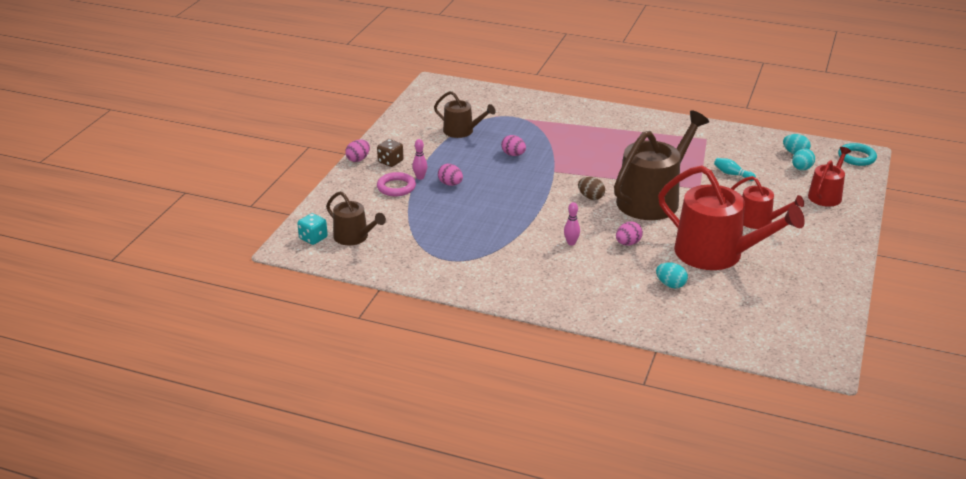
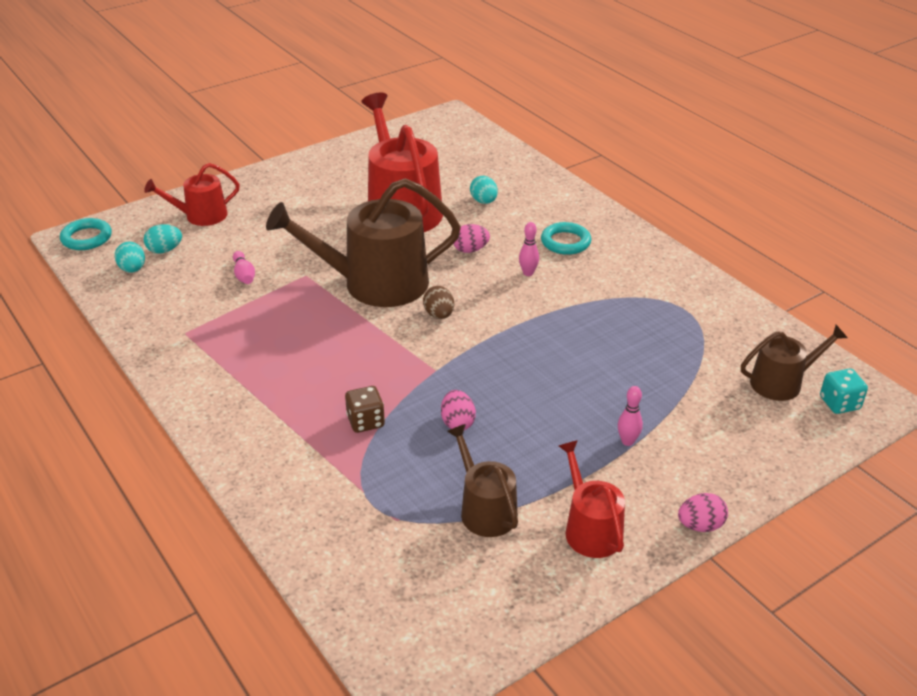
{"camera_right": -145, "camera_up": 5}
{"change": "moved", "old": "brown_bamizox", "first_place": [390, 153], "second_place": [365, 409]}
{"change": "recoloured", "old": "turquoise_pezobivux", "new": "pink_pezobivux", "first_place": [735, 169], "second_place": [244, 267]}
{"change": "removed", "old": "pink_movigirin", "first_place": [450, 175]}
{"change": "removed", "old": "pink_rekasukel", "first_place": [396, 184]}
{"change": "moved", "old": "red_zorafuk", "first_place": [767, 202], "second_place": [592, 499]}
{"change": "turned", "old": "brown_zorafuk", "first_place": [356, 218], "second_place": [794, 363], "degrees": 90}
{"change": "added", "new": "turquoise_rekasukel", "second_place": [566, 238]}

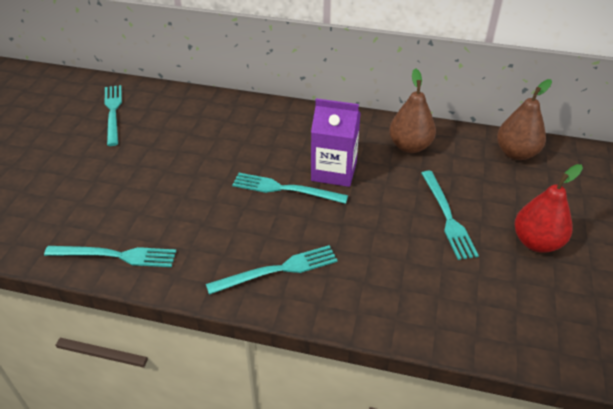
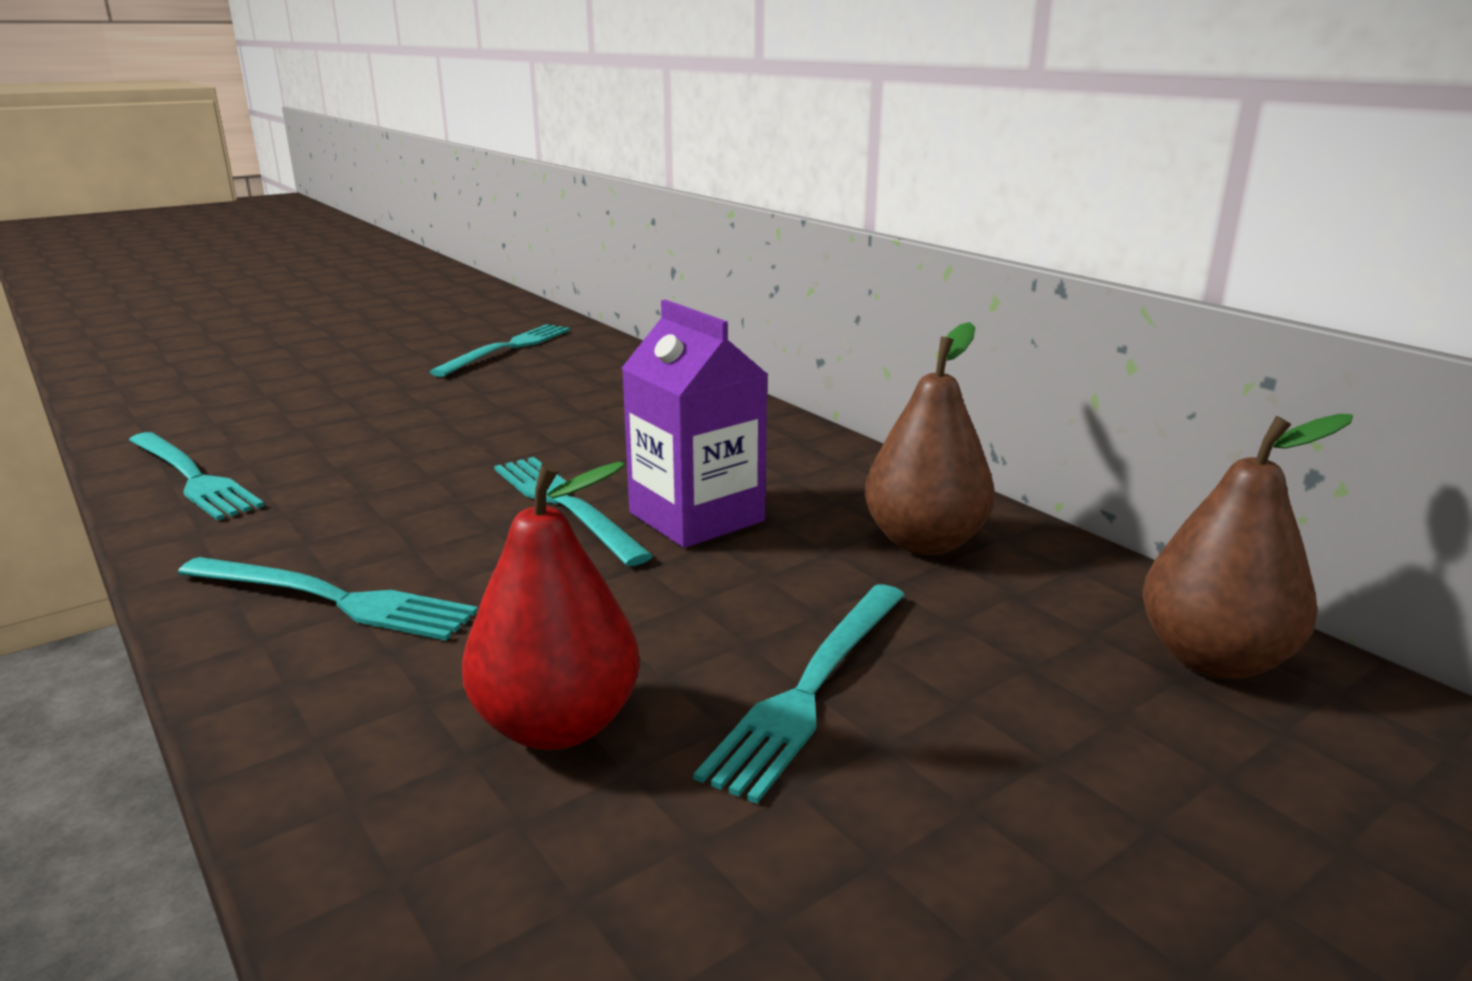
{"camera_right": 40, "camera_up": -20}
{"change": "moved", "old": "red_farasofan", "first_place": [548, 208], "second_place": [551, 605]}

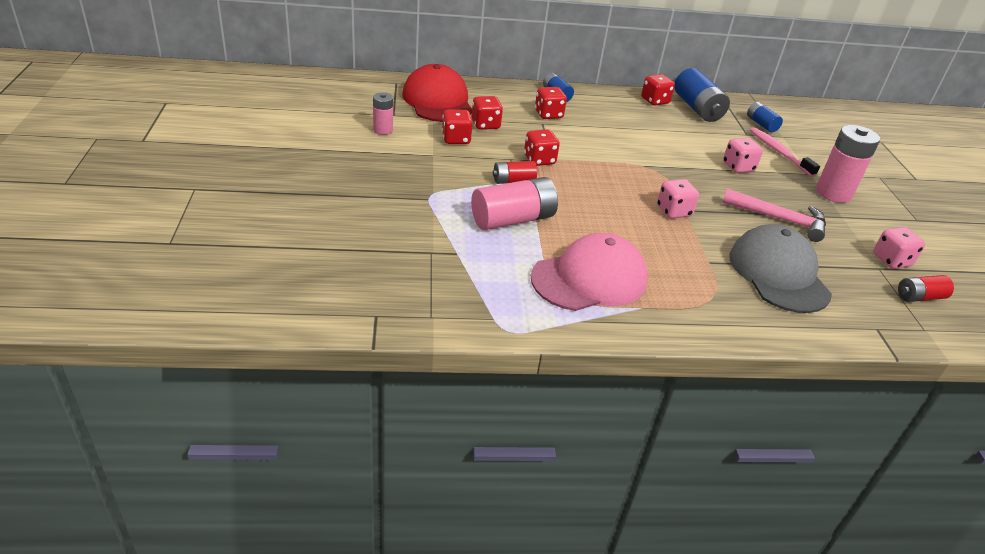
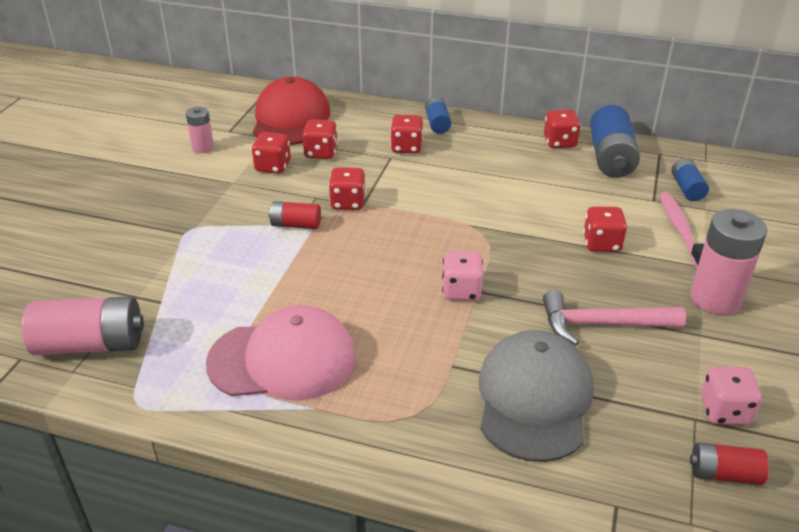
{"camera_right": 25, "camera_up": 0}
{"change": "recoloured", "old": "pink_bamizox", "new": "red_bamizox", "first_place": [743, 155], "second_place": [605, 229]}
{"change": "moved", "old": "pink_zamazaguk", "first_place": [514, 203], "second_place": [83, 325]}
{"change": "turned", "old": "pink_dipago", "first_place": [774, 215], "second_place": [614, 317], "degrees": 135}

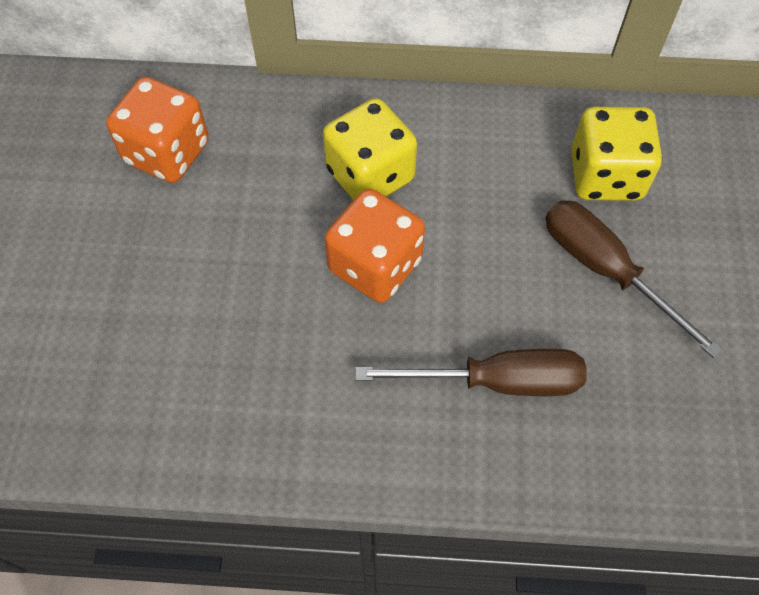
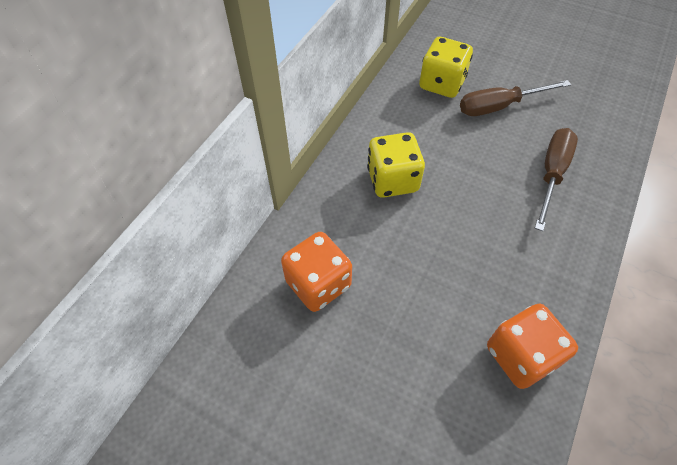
{"camera_right": -65, "camera_up": -5}
{"change": "moved", "old": "orange_bamizox", "first_place": [375, 246], "second_place": [532, 346]}

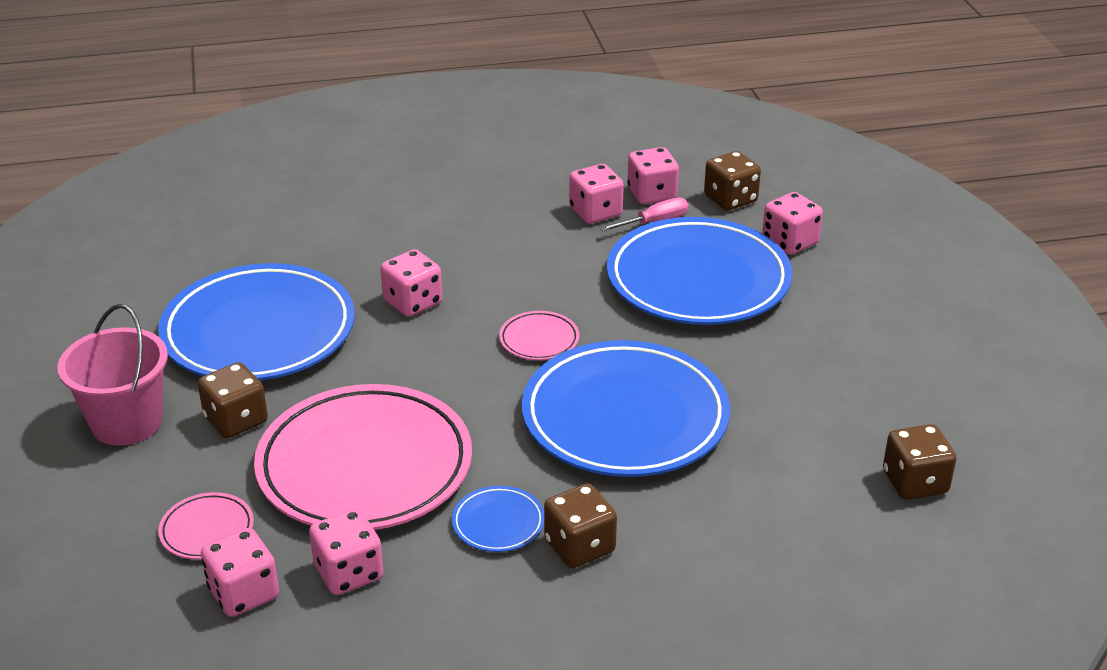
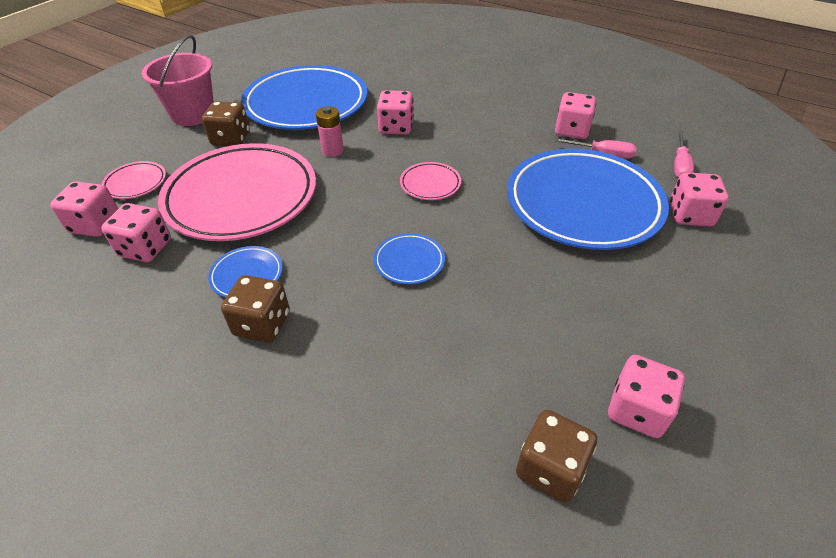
{"camera_right": 45, "camera_up": 10}
{"change": "moved", "old": "pink_bamizox", "first_place": [653, 175], "second_place": [646, 396]}
{"change": "replaced", "old": "brown_bamizox", "new": "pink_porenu", "first_place": [732, 180], "second_place": [684, 154]}
{"change": "resized", "old": "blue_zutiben", "first_place": [626, 408], "second_place": [409, 259], "factor": 0.41}
{"change": "added", "new": "pink_zamazaguk", "second_place": [330, 131]}

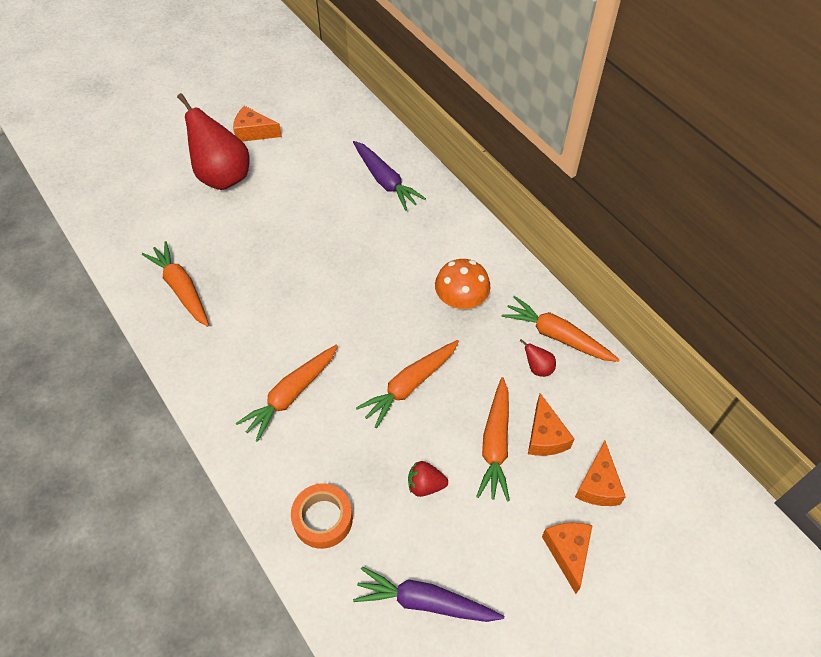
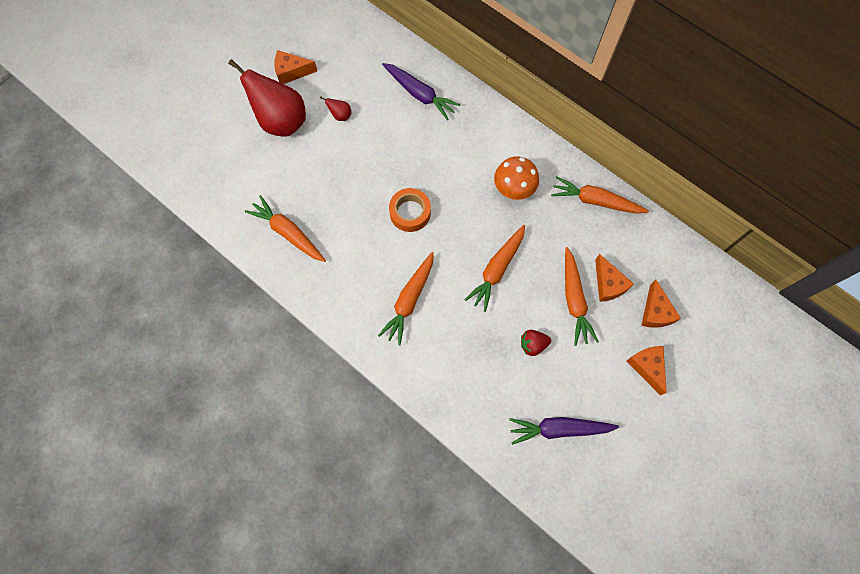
{"camera_right": -15, "camera_up": 15}
{"change": "moved", "old": "red_farasofan", "first_place": [538, 358], "second_place": [336, 108]}
{"change": "moved", "old": "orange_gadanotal", "first_place": [322, 516], "second_place": [410, 210]}

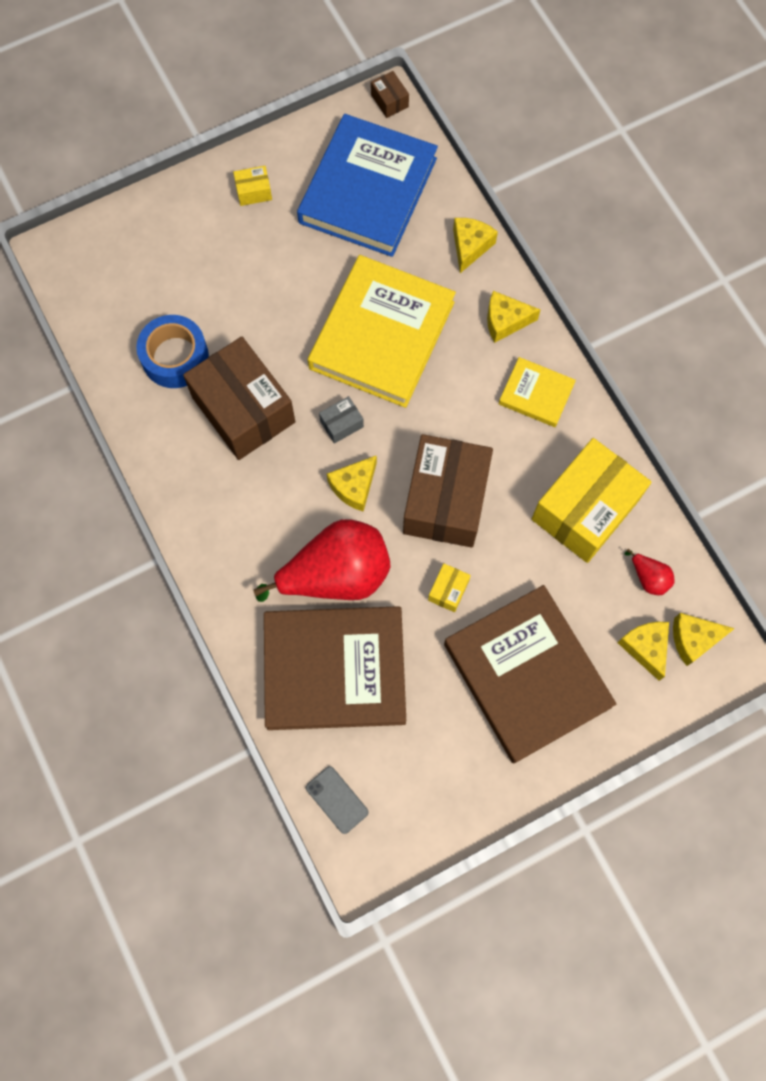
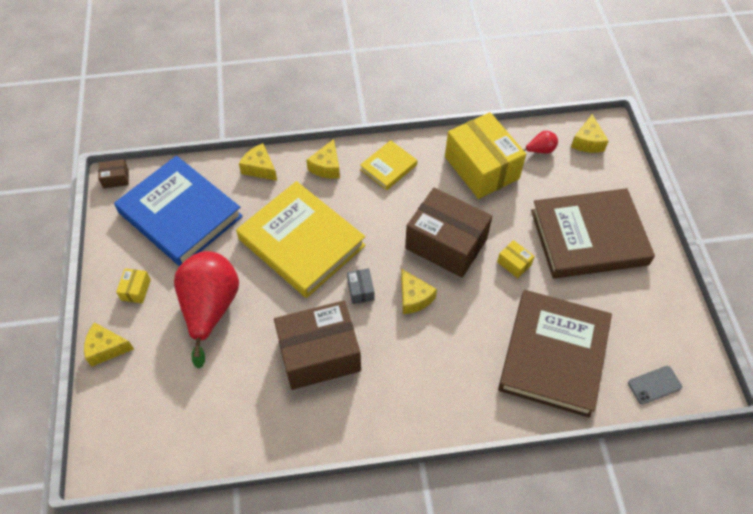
{"camera_right": -70, "camera_up": -15}
{"change": "removed", "old": "blue_gadanotal", "first_place": [172, 351]}
{"change": "moved", "old": "red_farasofan", "first_place": [321, 560], "second_place": [206, 309]}
{"change": "moved", "old": "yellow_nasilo", "first_place": [643, 651], "second_place": [109, 344]}

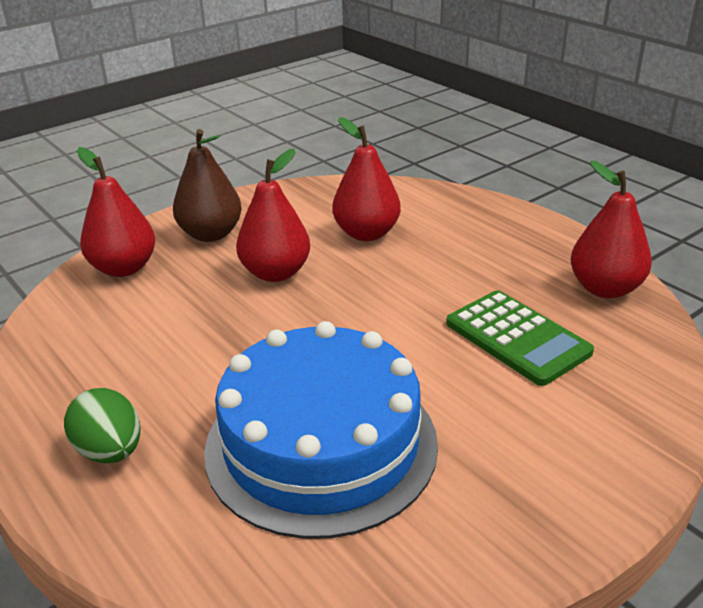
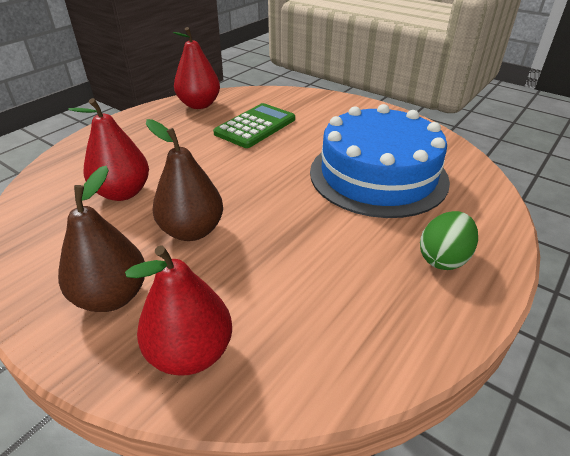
{"camera_right": -105, "camera_up": 5}
{"change": "recoloured", "old": "red_farasofan", "new": "brown_farasofan", "first_place": [273, 215], "second_place": [184, 180]}

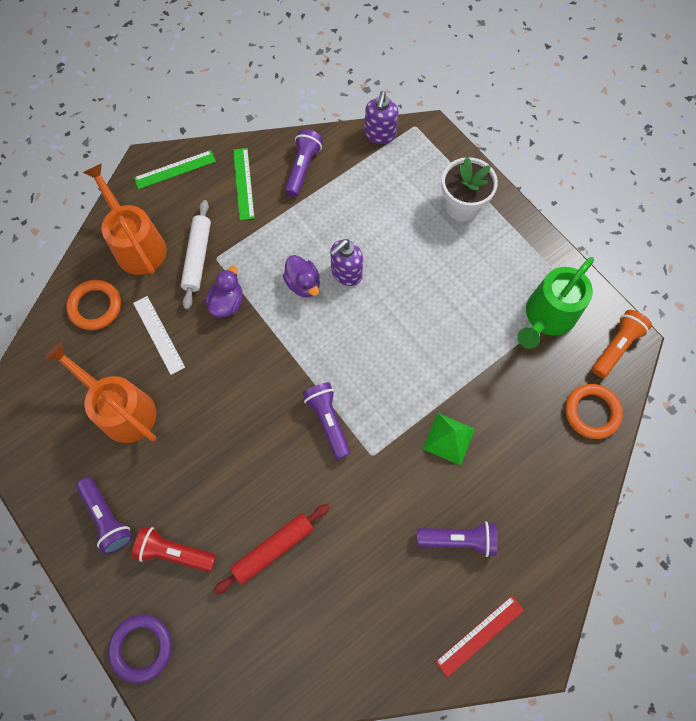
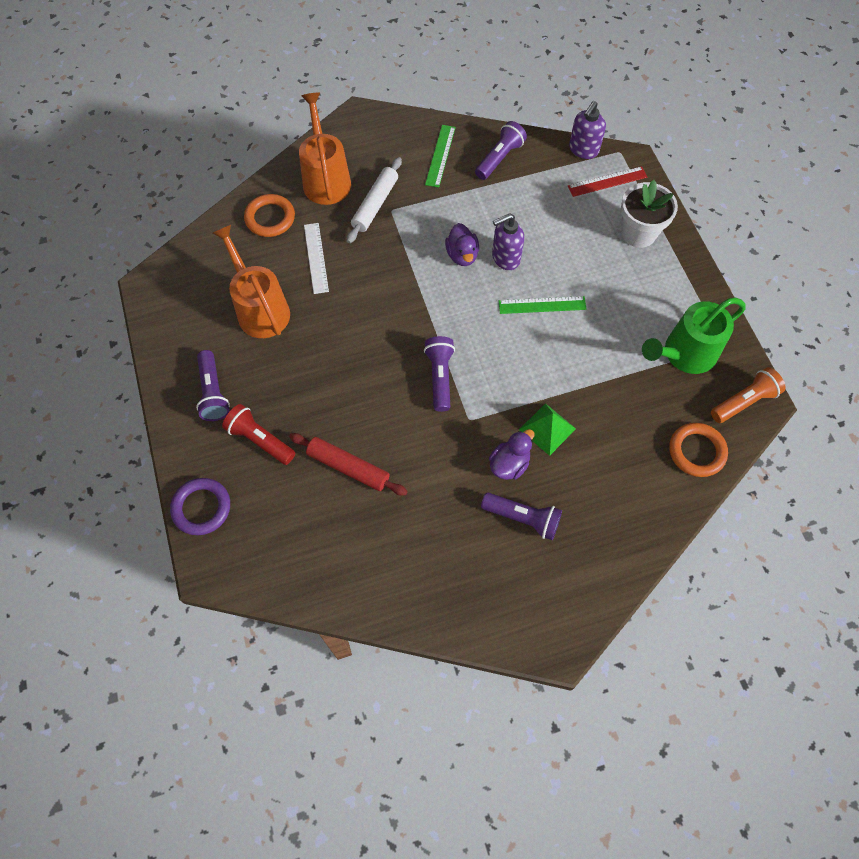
{"camera_right": 20, "camera_up": -5}
{"change": "moved", "old": "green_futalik", "first_place": [175, 169], "second_place": [543, 305]}
{"change": "moved", "old": "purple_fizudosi", "first_place": [224, 292], "second_place": [511, 454]}
{"change": "turned", "old": "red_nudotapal", "first_place": [271, 549], "second_place": [348, 464], "degrees": 45}
{"change": "moved", "old": "red_futalik", "first_place": [479, 637], "second_place": [607, 181]}

